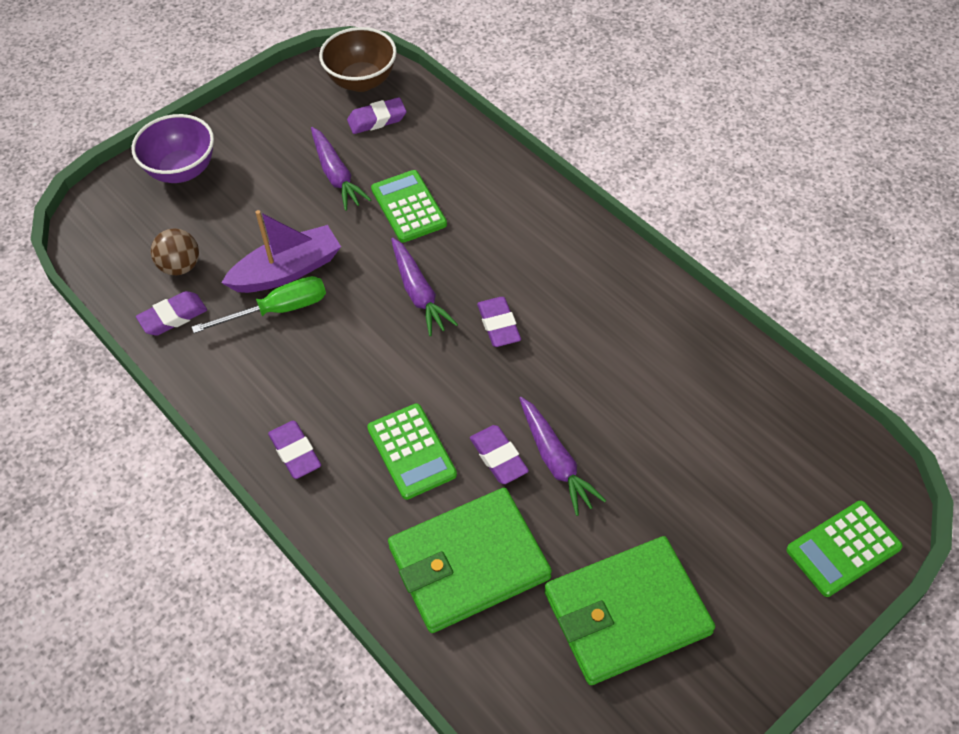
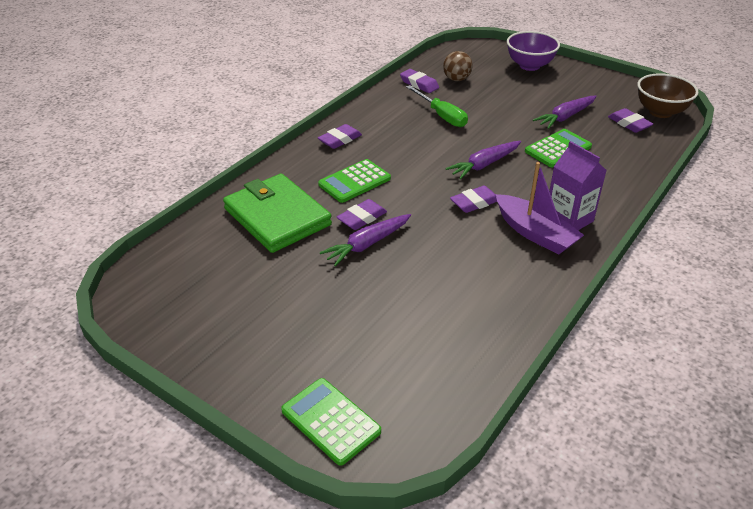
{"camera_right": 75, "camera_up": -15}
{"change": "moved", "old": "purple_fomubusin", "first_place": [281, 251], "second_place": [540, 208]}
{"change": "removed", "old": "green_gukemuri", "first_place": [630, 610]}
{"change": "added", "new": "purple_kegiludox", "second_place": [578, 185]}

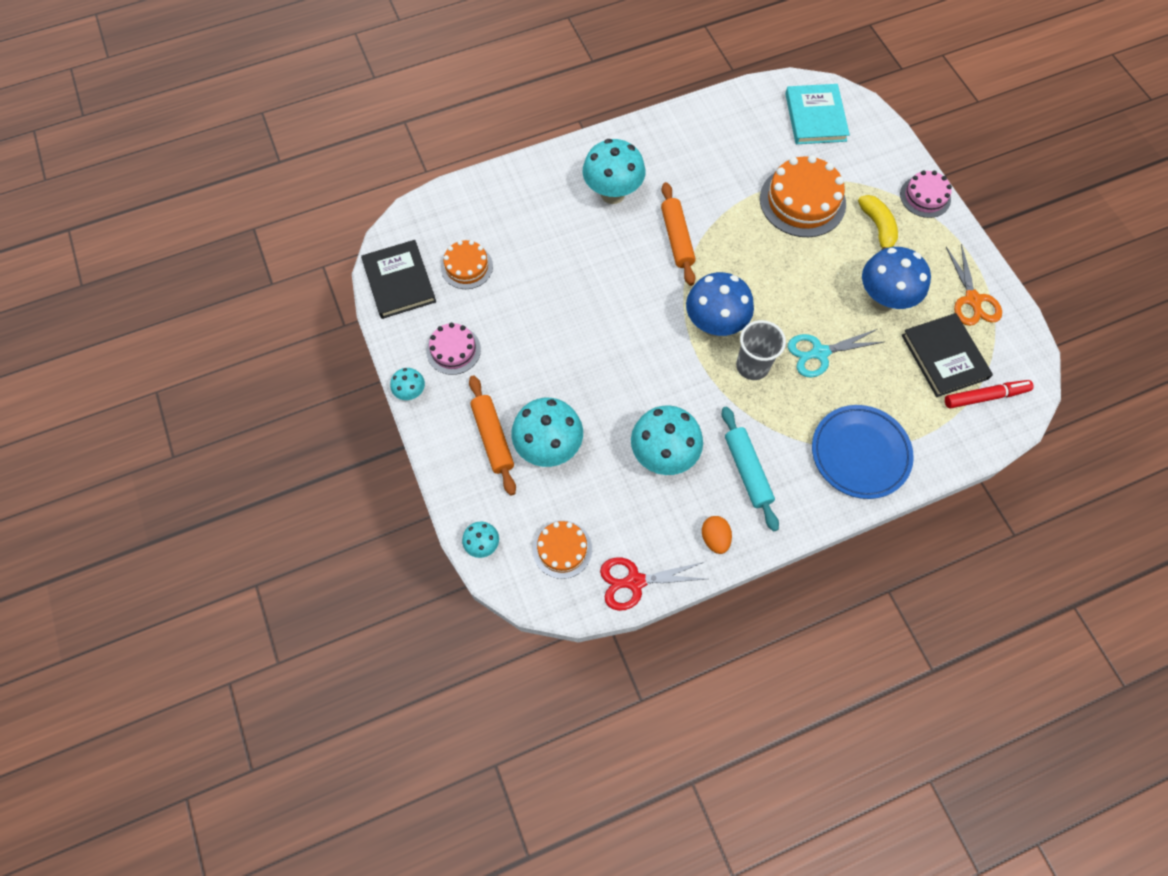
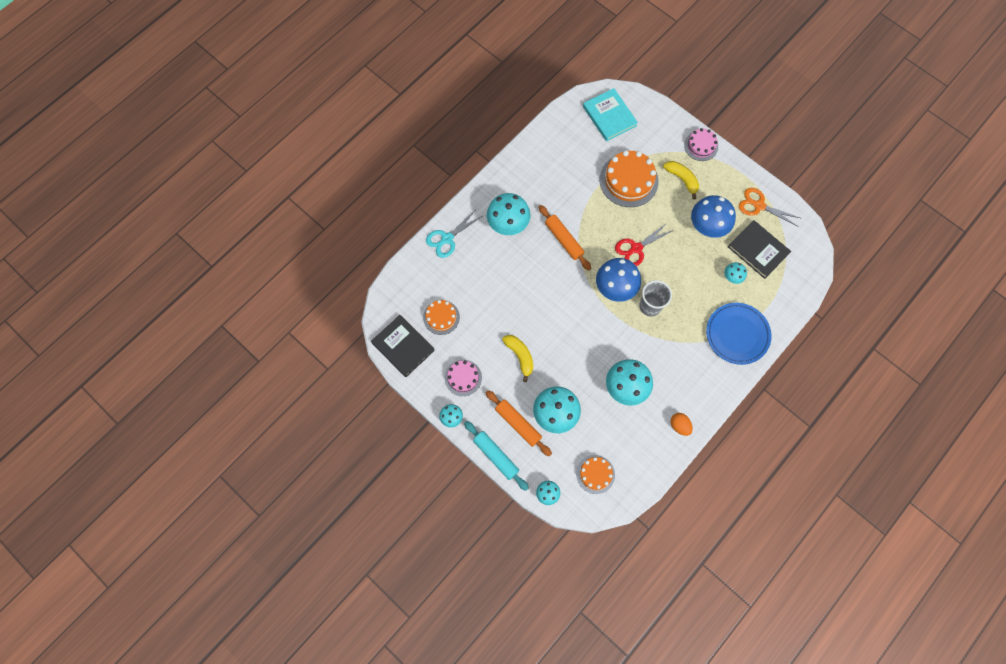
{"camera_right": -25, "camera_up": 5}
{"change": "turned", "old": "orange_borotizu", "first_place": [974, 285], "second_place": [769, 207], "degrees": 150}
{"change": "moved", "old": "turquoise_borotizu", "first_place": [835, 353], "second_place": [454, 234]}
{"change": "removed", "old": "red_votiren", "first_place": [989, 394]}
{"change": "moved", "old": "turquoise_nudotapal", "first_place": [750, 469], "second_place": [496, 456]}
{"change": "moved", "old": "red_borotizu", "first_place": [653, 584], "second_place": [644, 244]}
{"change": "added", "new": "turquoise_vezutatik", "second_place": [735, 273]}
{"change": "added", "new": "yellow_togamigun", "second_place": [517, 358]}

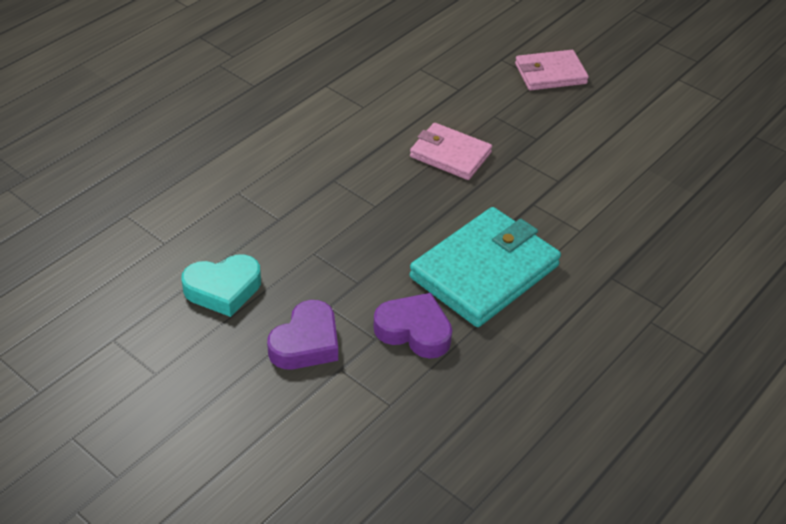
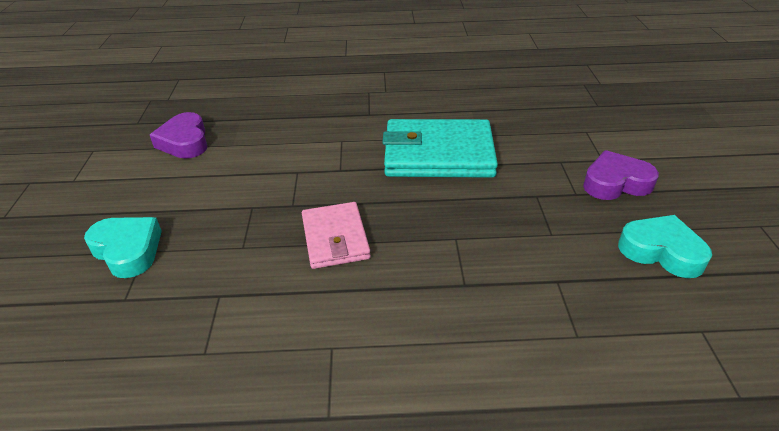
{"camera_right": -130, "camera_up": -5}
{"change": "replaced", "old": "pink_gukemuri", "new": "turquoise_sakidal", "first_place": [552, 70], "second_place": [123, 247]}
{"change": "moved", "old": "purple_sakidal", "first_place": [413, 325], "second_place": [178, 135]}

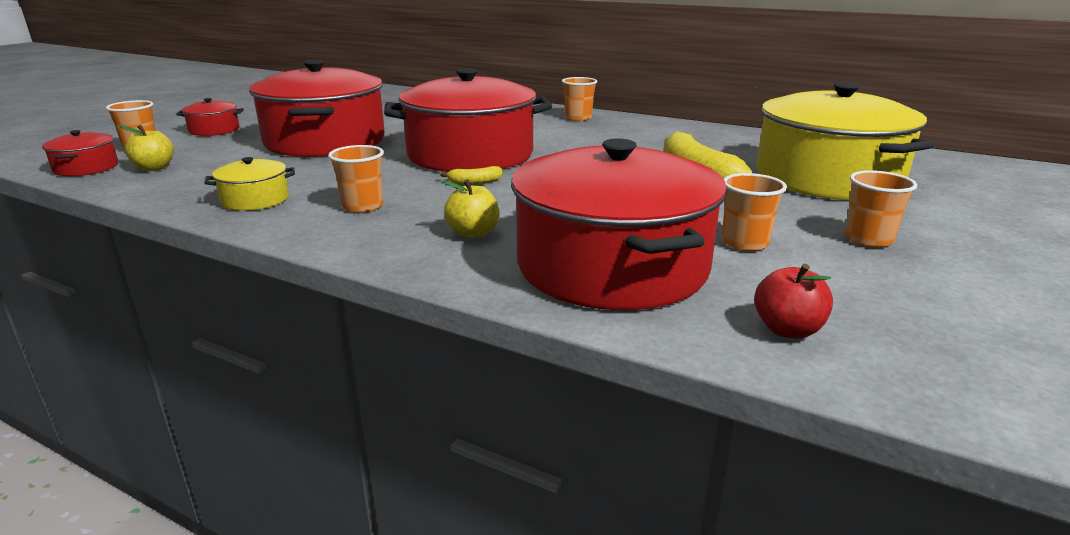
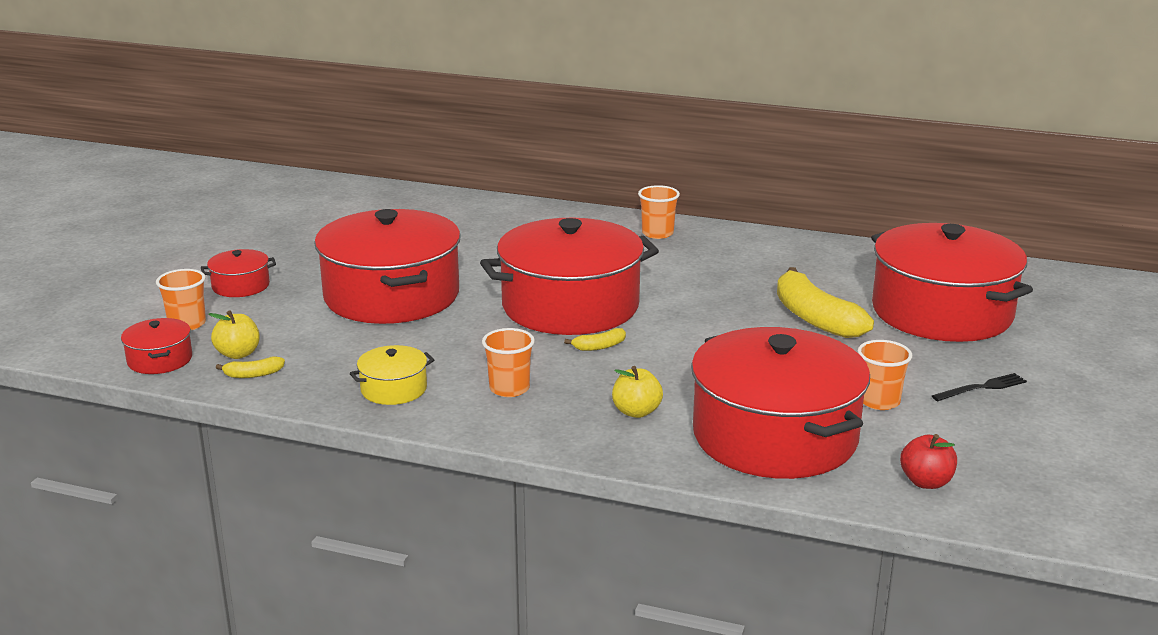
{"camera_right": -10, "camera_up": 0}
{"change": "recoloured", "old": "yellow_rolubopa", "new": "red_rolubopa", "first_place": [845, 141], "second_place": [952, 282]}
{"change": "replaced", "old": "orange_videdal", "new": "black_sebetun", "first_place": [881, 209], "second_place": [979, 387]}
{"change": "added", "new": "yellow_togamigun", "second_place": [250, 367]}

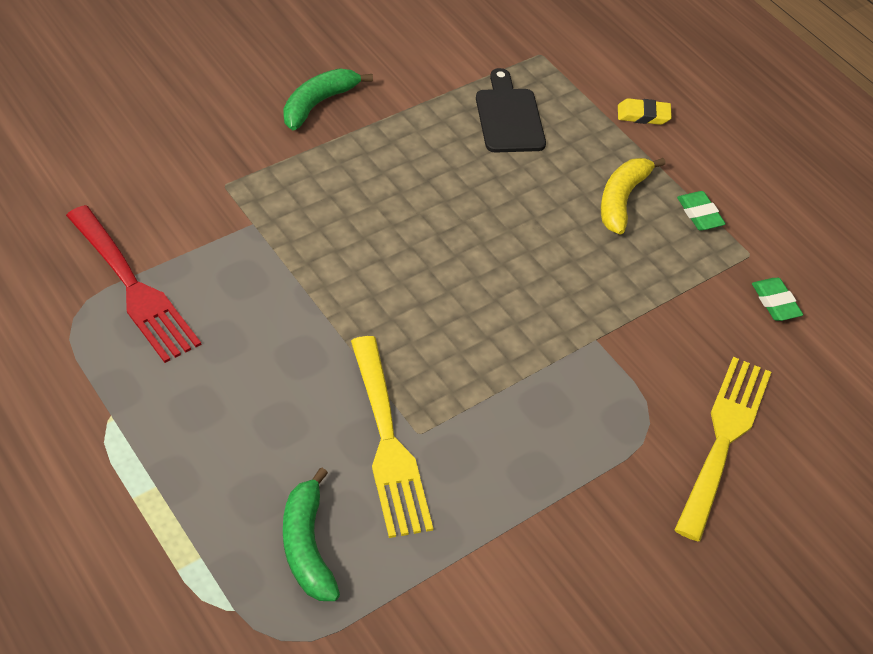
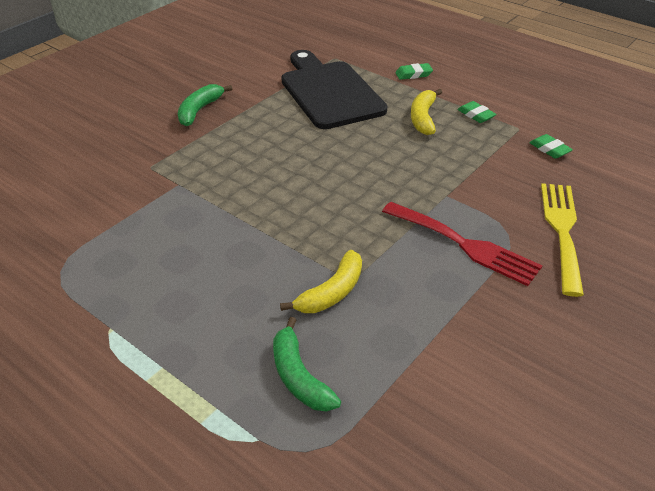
{"camera_right": -10, "camera_up": -10}
{"change": "resized", "old": "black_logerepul", "first_place": [511, 110], "second_place": [334, 89], "factor": 1.83}
{"change": "recoloured", "old": "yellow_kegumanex", "new": "green_kegumanex", "first_place": [645, 111], "second_place": [414, 71]}
{"change": "moved", "old": "red_sebetun", "first_place": [133, 284], "second_place": [462, 244]}
{"change": "replaced", "old": "yellow_sebetun", "new": "yellow_togamigun", "first_place": [392, 437], "second_place": [321, 281]}

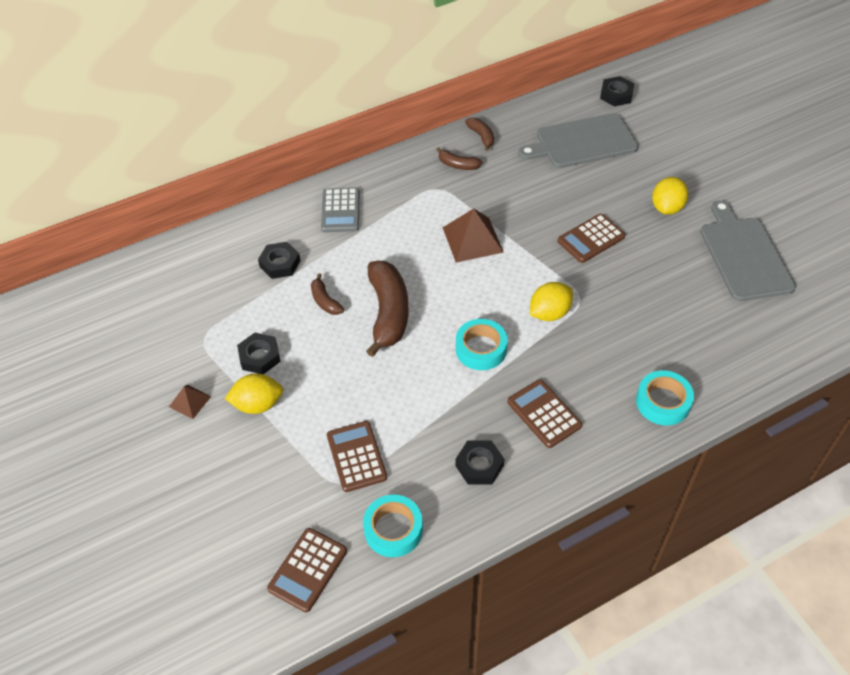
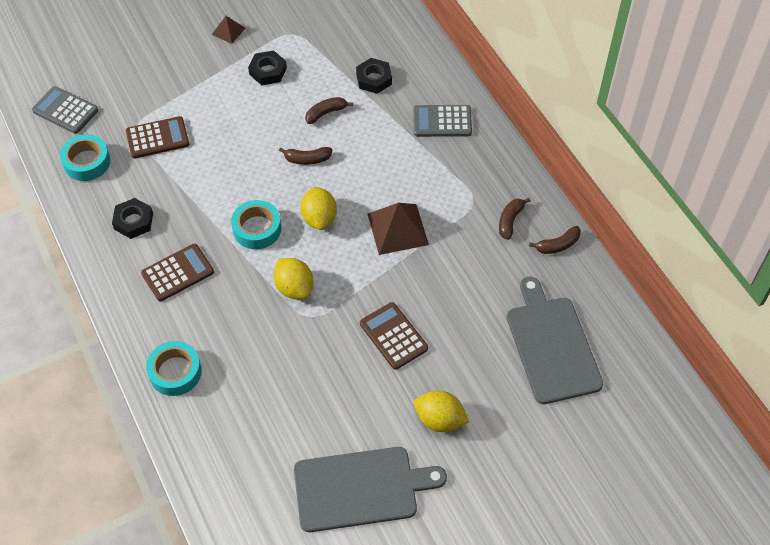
{"camera_right": 90, "camera_up": 5}
{"change": "removed", "old": "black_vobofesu", "first_place": [617, 91]}
{"change": "resized", "old": "brown_togamigun", "first_place": [387, 309], "second_place": [305, 156], "factor": 0.49}
{"change": "moved", "old": "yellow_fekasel", "first_place": [254, 393], "second_place": [318, 208]}
{"change": "recoloured", "old": "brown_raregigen", "new": "grey_raregigen", "first_place": [307, 570], "second_place": [65, 110]}

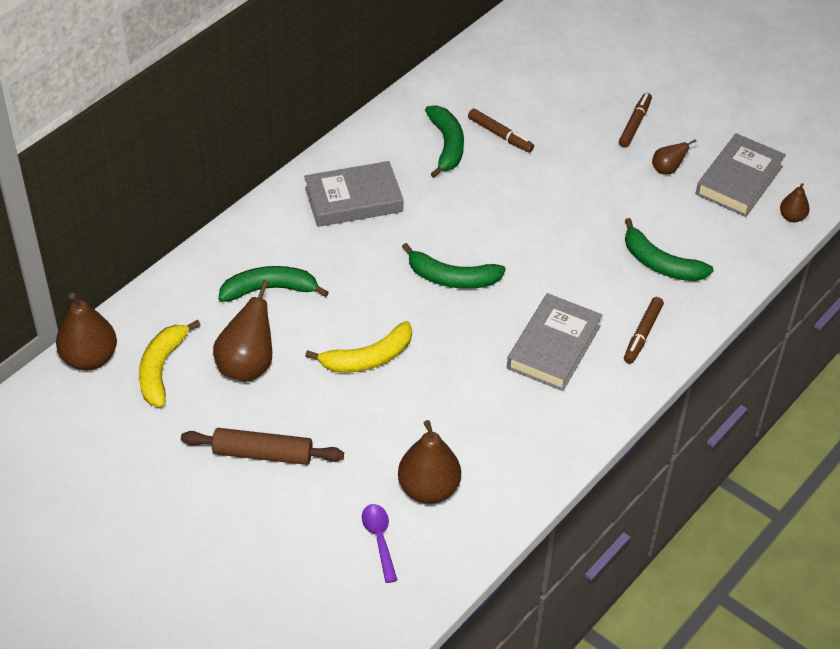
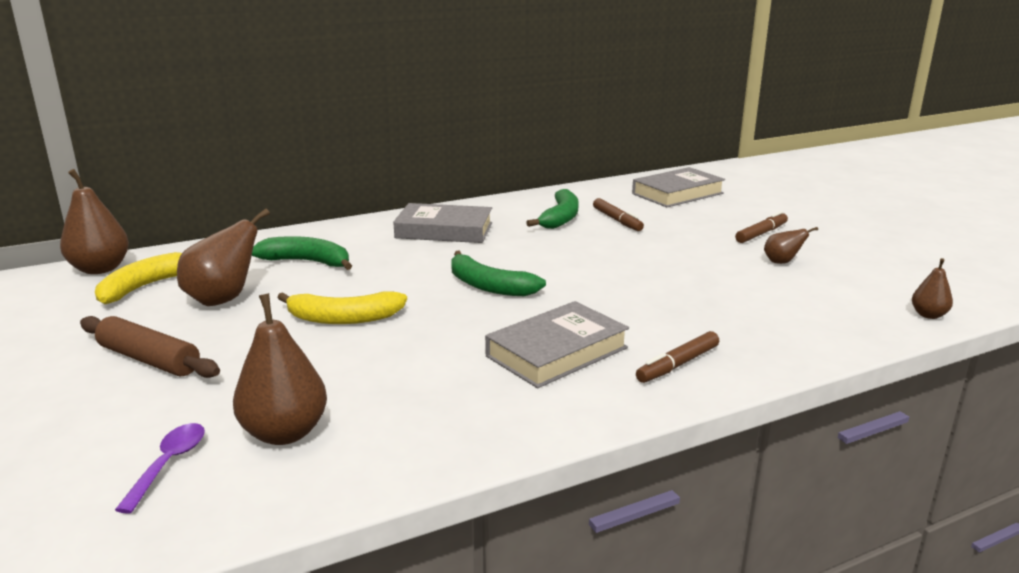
{"camera_right": 25, "camera_up": -25}
{"change": "moved", "old": "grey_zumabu", "first_place": [741, 175], "second_place": [678, 187]}
{"change": "removed", "old": "green_togamigun", "first_place": [669, 249]}

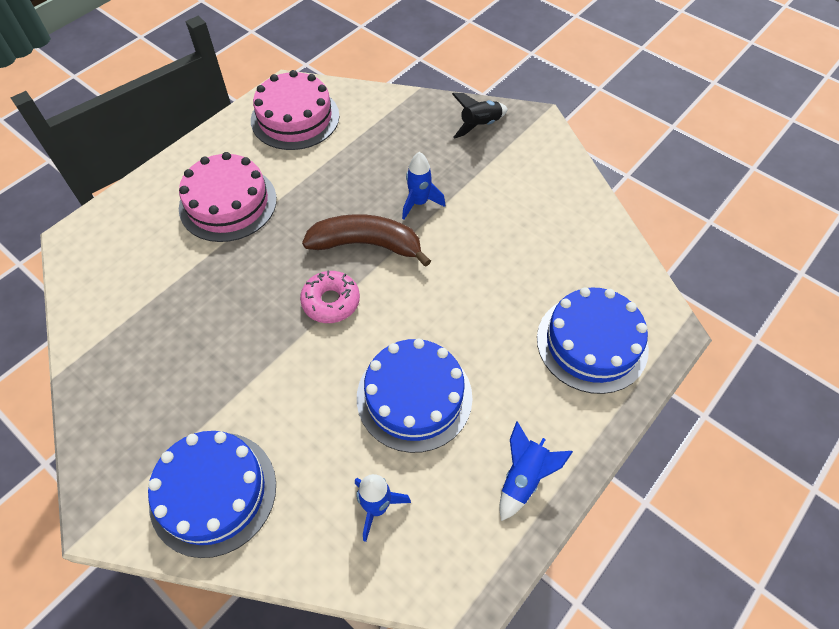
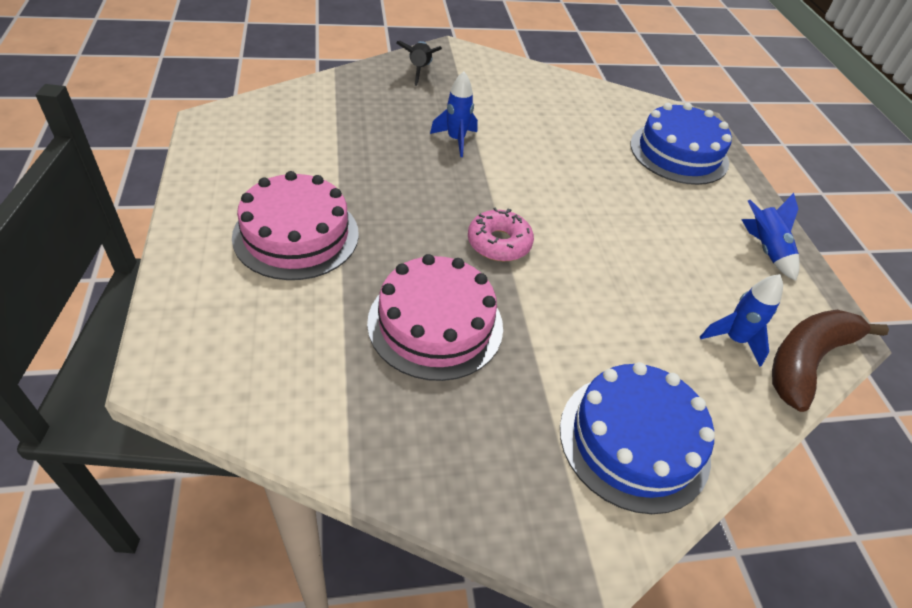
{"camera_right": -55, "camera_up": -10}
{"change": "moved", "old": "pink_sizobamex", "first_place": [295, 110], "second_place": [435, 317]}
{"change": "moved", "old": "brown_togamigun", "first_place": [366, 240], "second_place": [830, 361]}
{"change": "removed", "old": "blue_sizobamex", "first_place": [415, 395]}

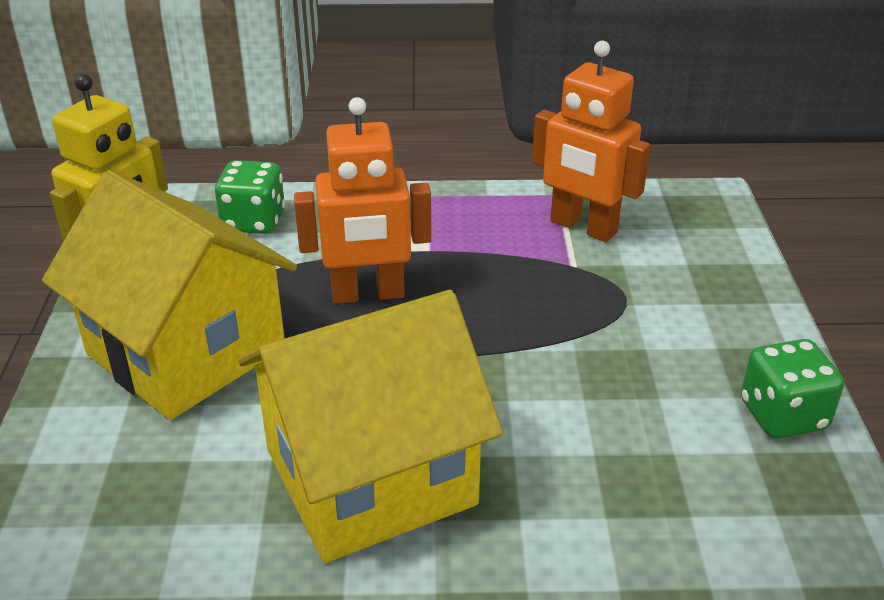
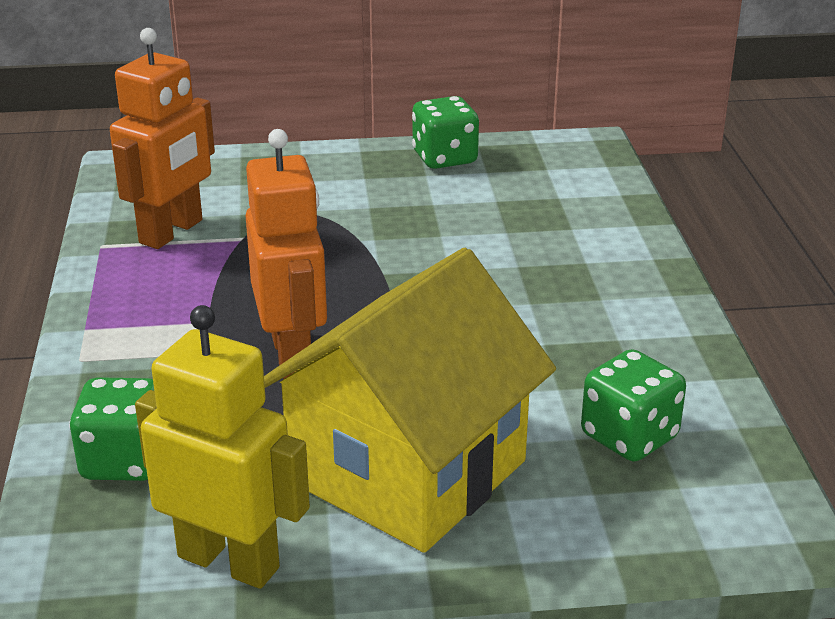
{"camera_right": -95, "camera_up": -5}
{"change": "removed", "old": "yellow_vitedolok", "first_place": [370, 426]}
{"change": "added", "new": "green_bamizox", "second_place": [633, 405]}

